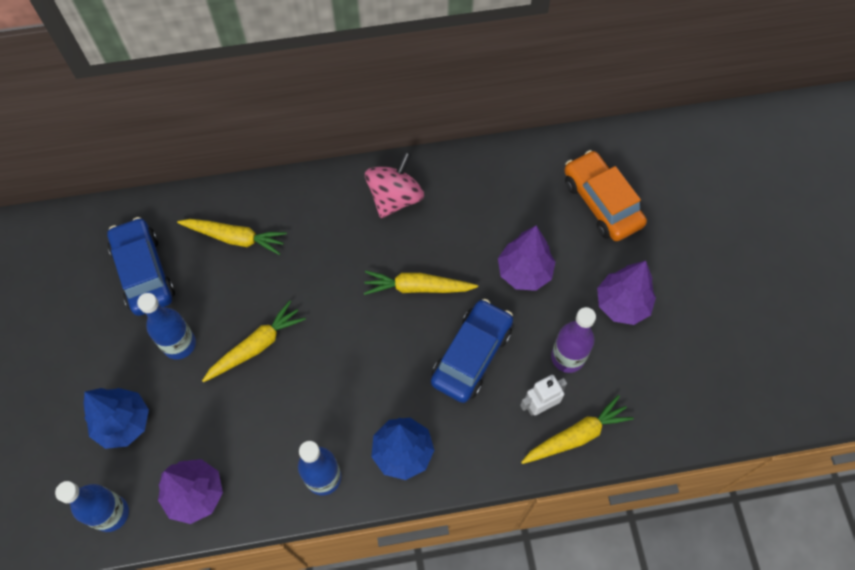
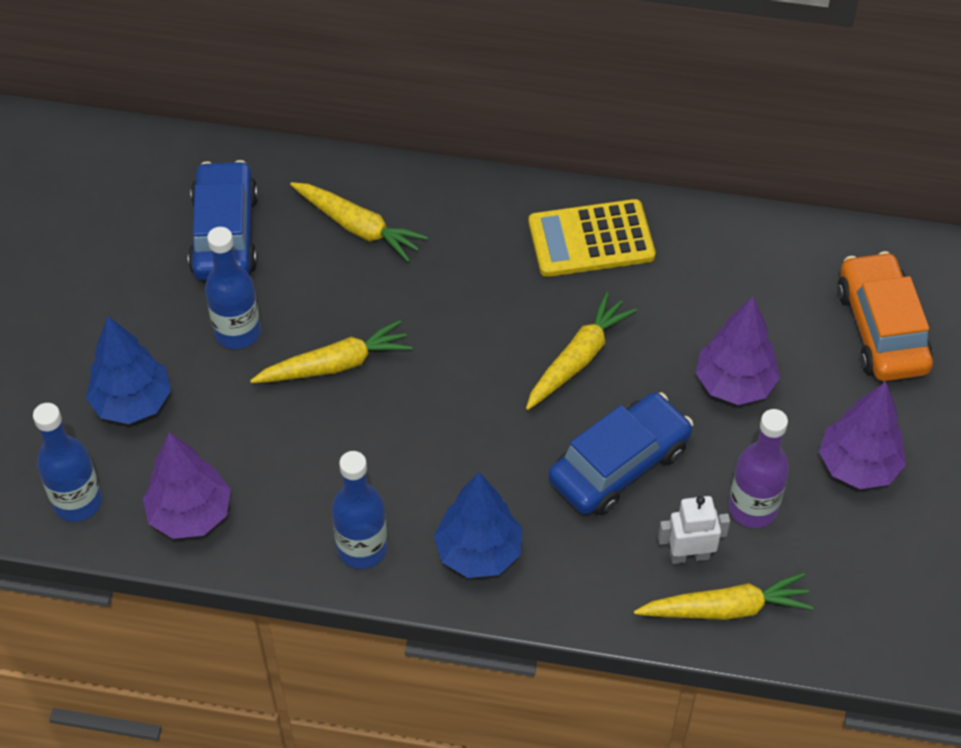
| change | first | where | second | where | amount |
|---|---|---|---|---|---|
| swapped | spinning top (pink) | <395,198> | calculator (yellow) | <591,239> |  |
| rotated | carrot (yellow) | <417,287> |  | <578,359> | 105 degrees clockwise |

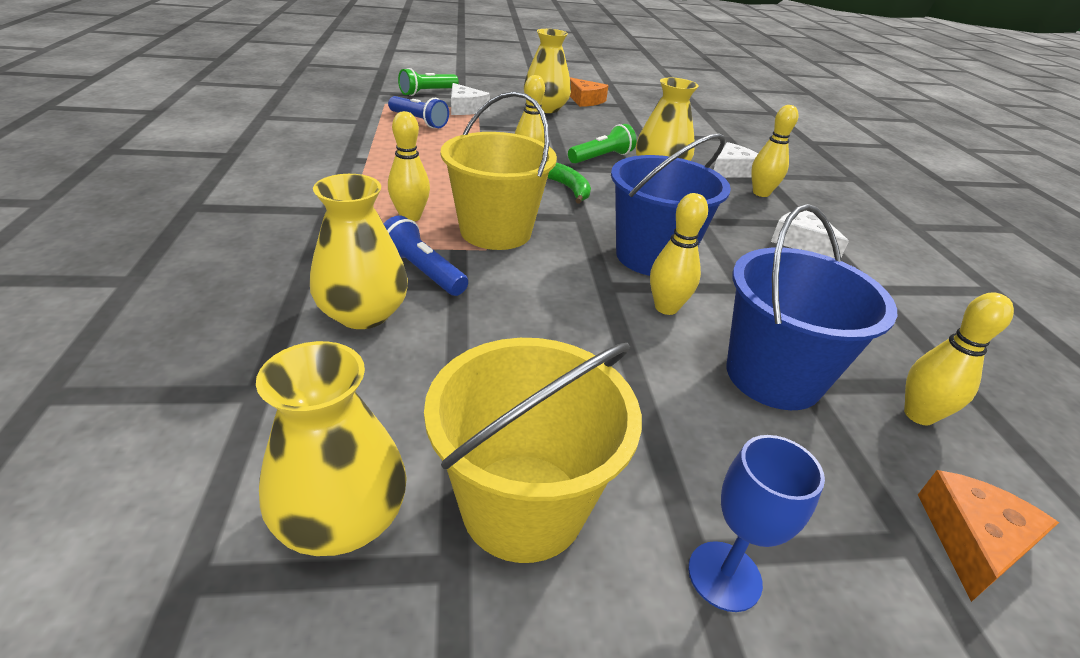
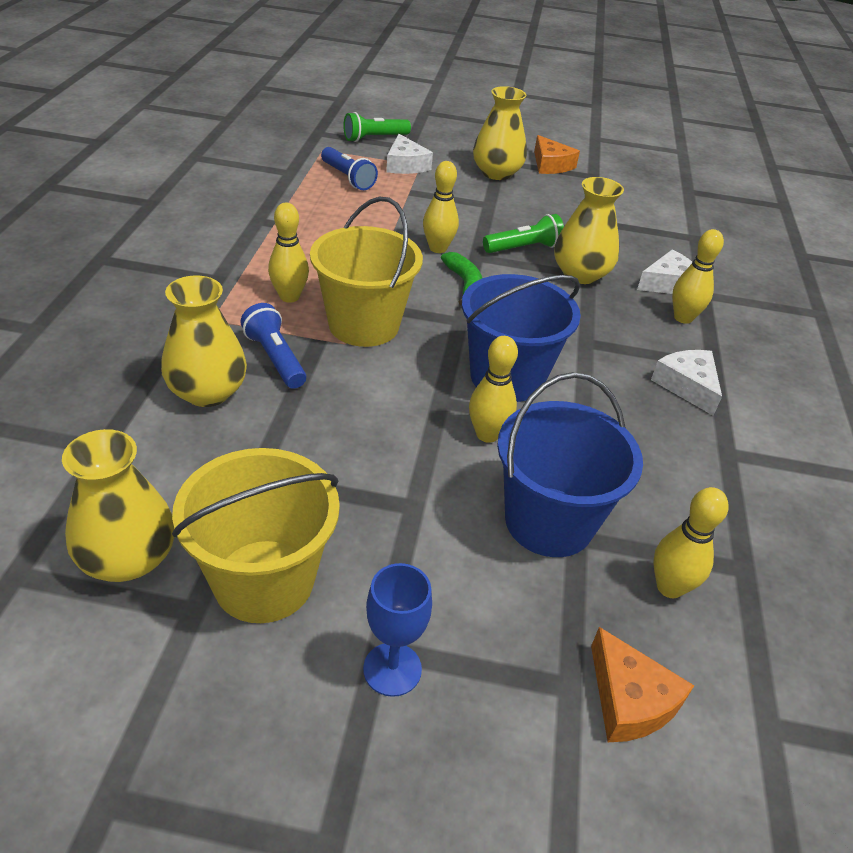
| change | first | where | second | where | amount |
|---|---|---|---|---|---|
| rotated | cheese (orange) | <973,541> |  | <629,700> | 105 degrees clockwise |

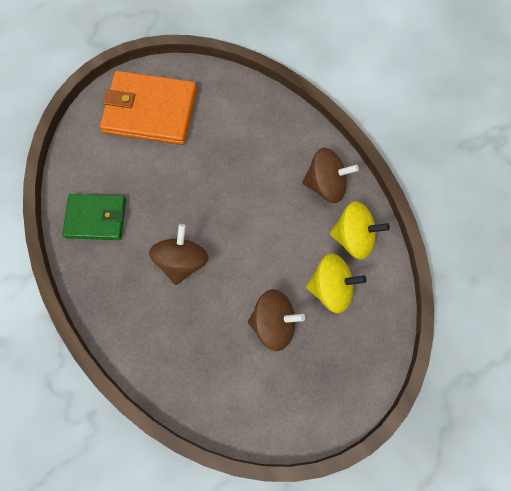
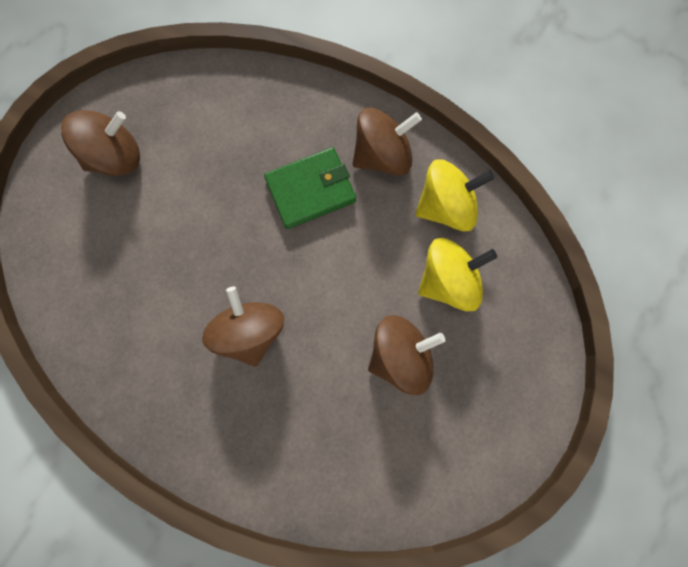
| change | first | where | second | where | amount |
|---|---|---|---|---|---|
| swapped | wallet (orange) | <150,111> | spinning top (brown) | <115,157> |  |
| shifted | wallet (green) | <96,218> |  | <311,190> |  |

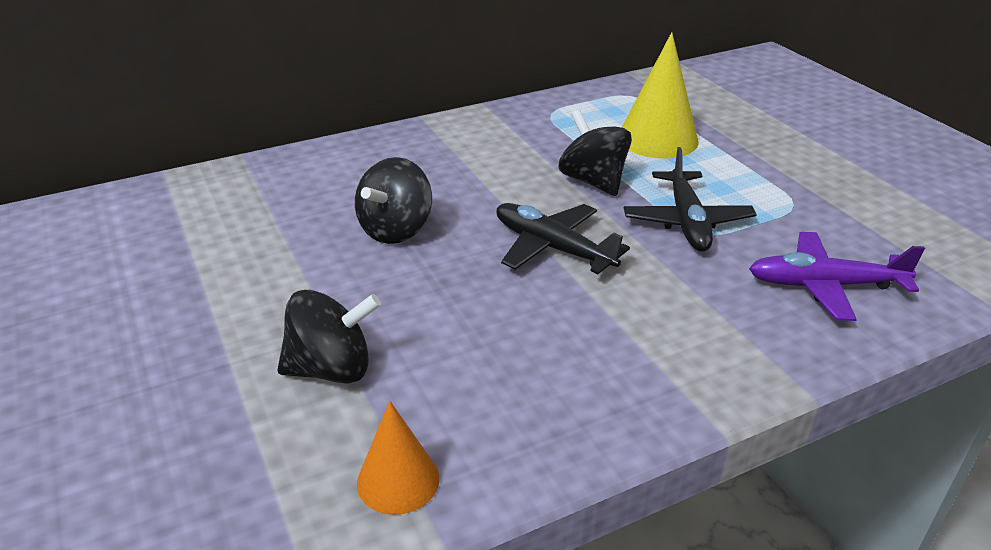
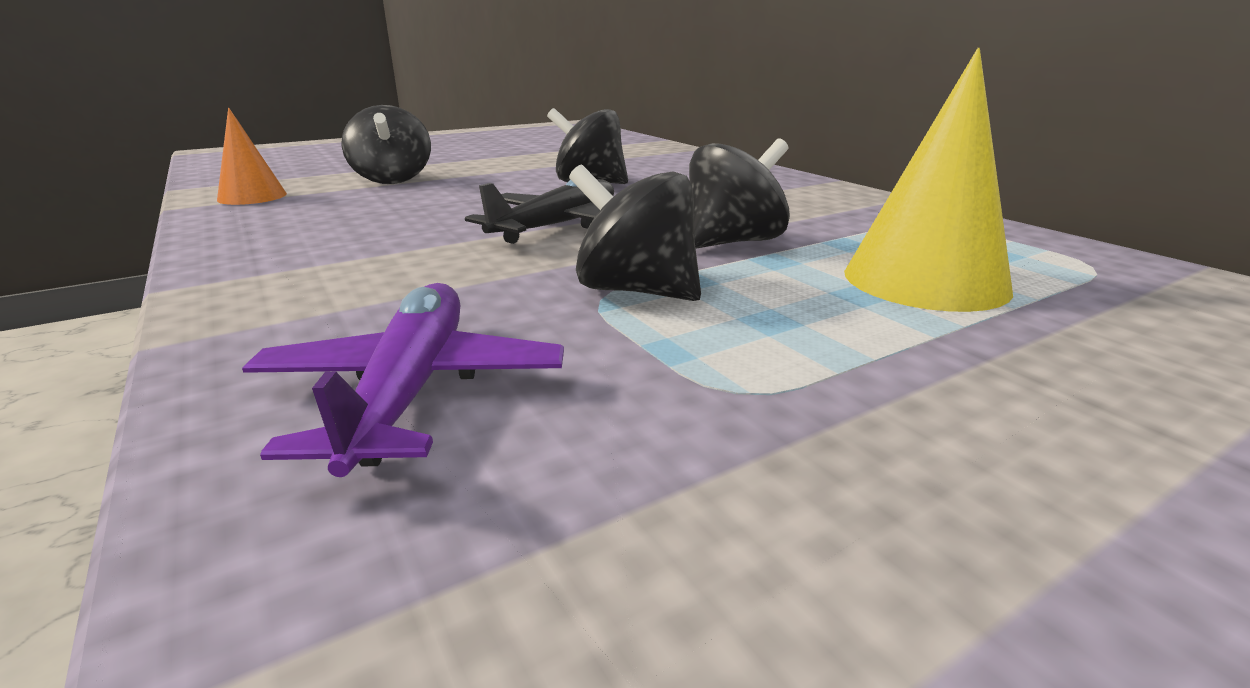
| change | first | where | second | where | amount |
|---|---|---|---|---|---|
| swapped | plane (black) | <687,221> | spinning top (black) | <635,290> |  |

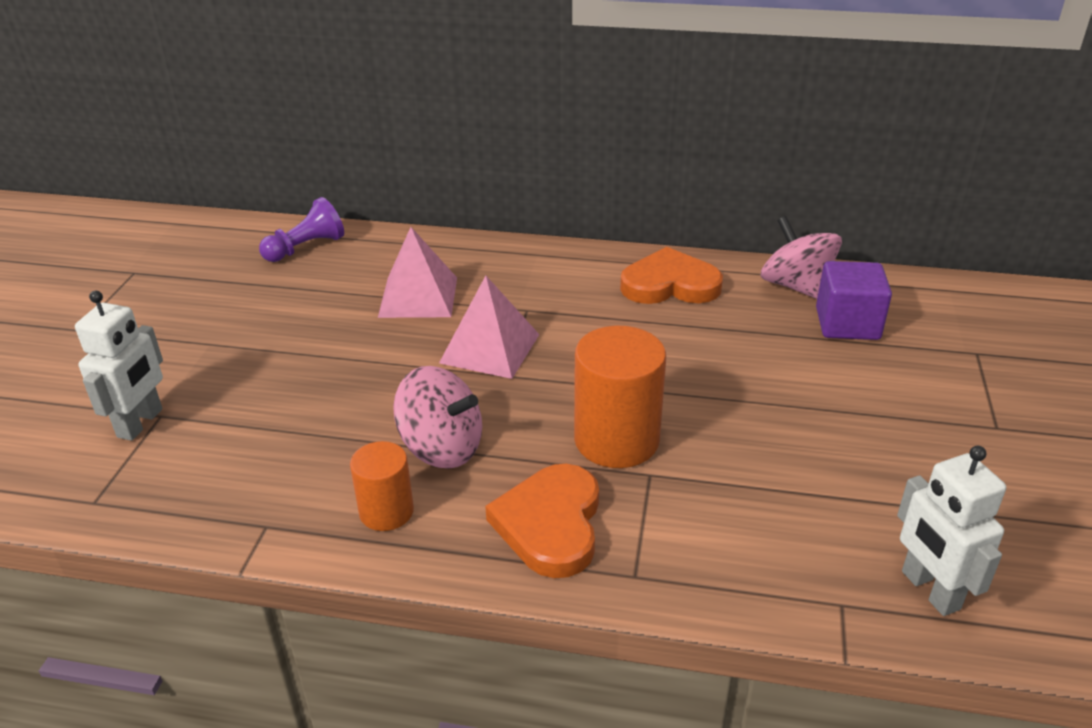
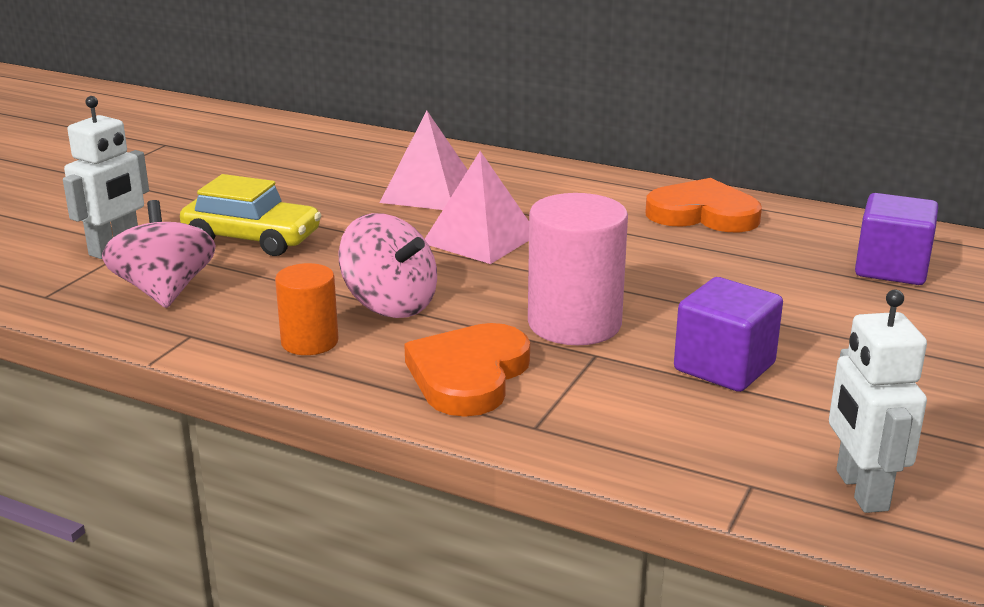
| change | first | where | second | where | amount |
|---|---|---|---|---|---|
| gone | pawn (purple) | <306,248> |  |  |  |
| shifted | spinning top (pink) | <796,286> |  | <165,291> |  |
| repainted | cylinder (orange) | <616,440> | cylinder (pink) | <574,324> |  |
| new |  |  | car (yellow) | <252,239> |  |
| new |  |  | cube (purple) | <724,367> |  |

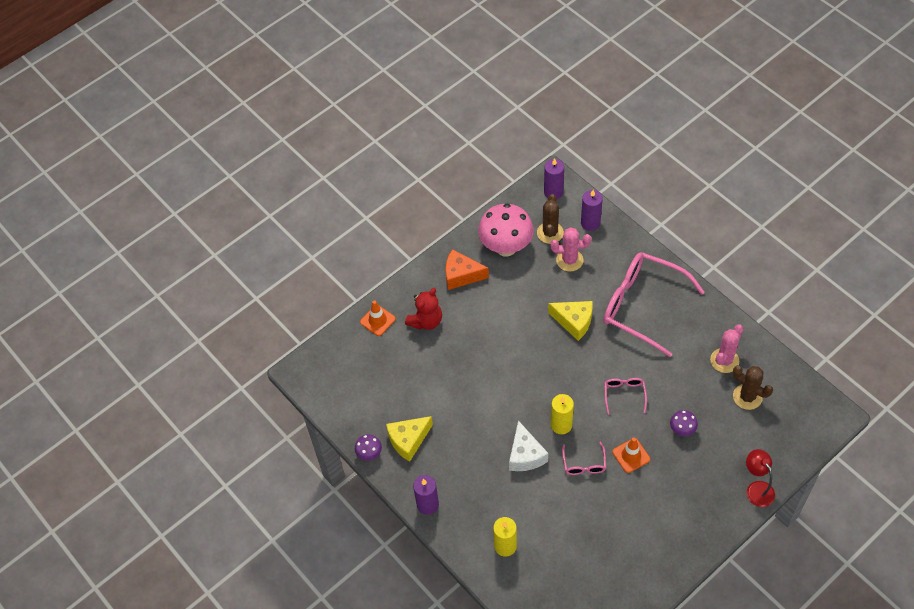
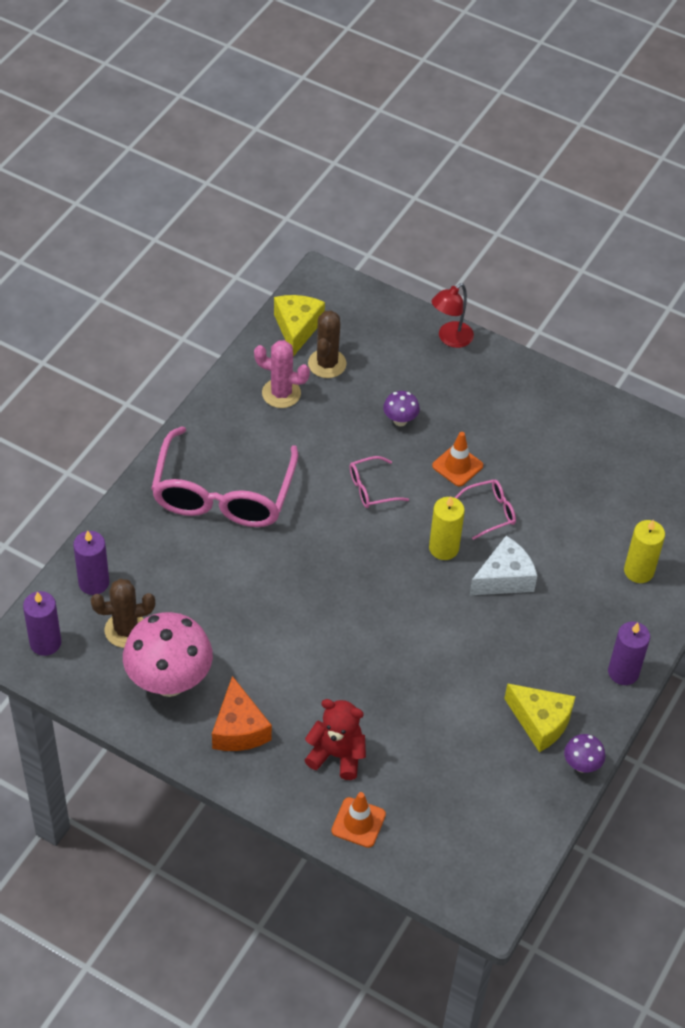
| change | first | where | second | where | amount |
|---|---|---|---|---|---|
| gone | cactus (pink) | <569,260> |  |  |  |
| shifted | cheese (yellow) | <574,322> |  | <297,328> |  |

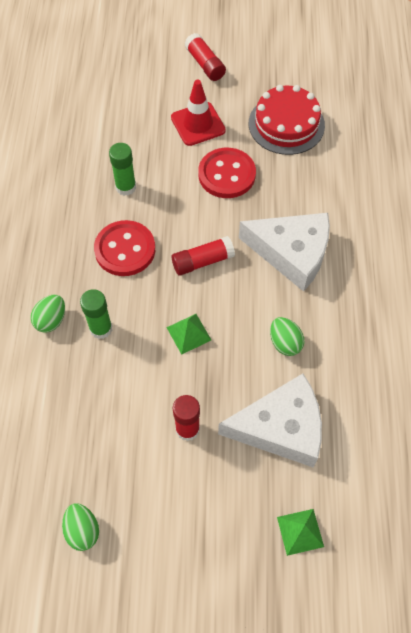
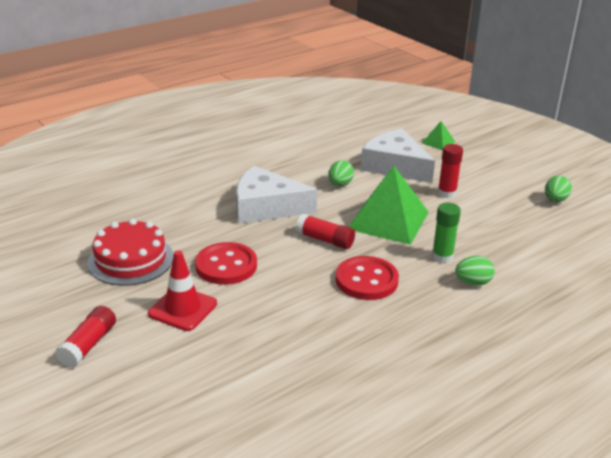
| change | first | where | second | where | amount |
|---|---|---|---|---|---|
| gone | glue stick (green) | <126,187> |  |  |  |
| rotated | cheese (white) | <292,253> |  | <266,207> | 60 degrees counterclockwise |
| scaled | pyramid (green) | <189,333> |  | <388,220> | x2.21 |

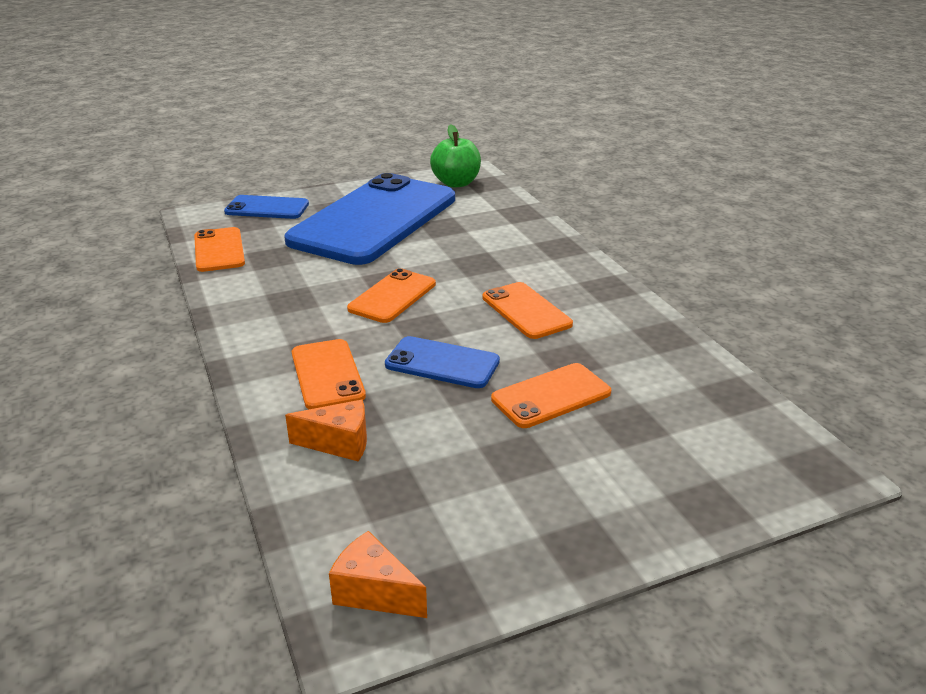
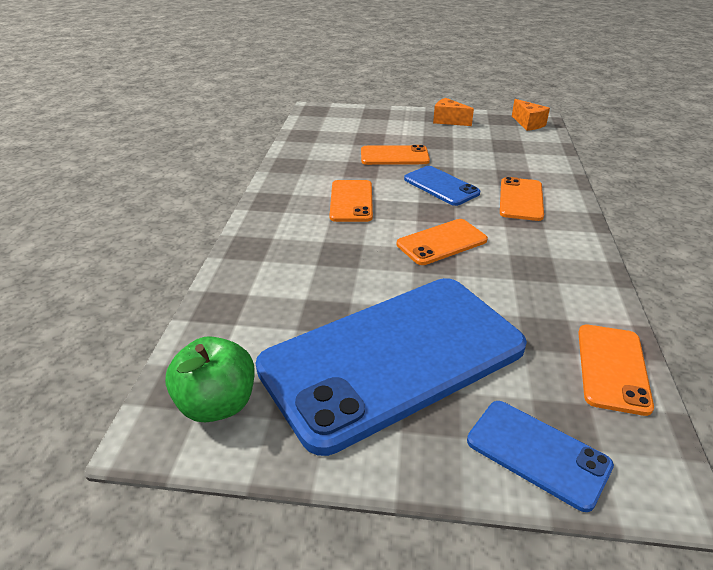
| change | first | where | second | where | amount |
|---|---|---|---|---|---|
| shifted | cheese (orange) | <339,443> |  | <448,121> |  |

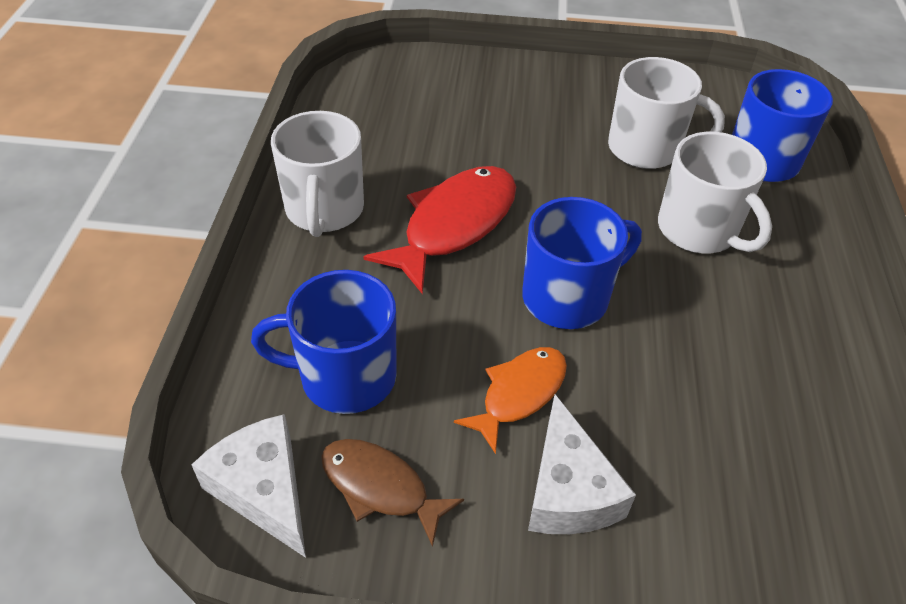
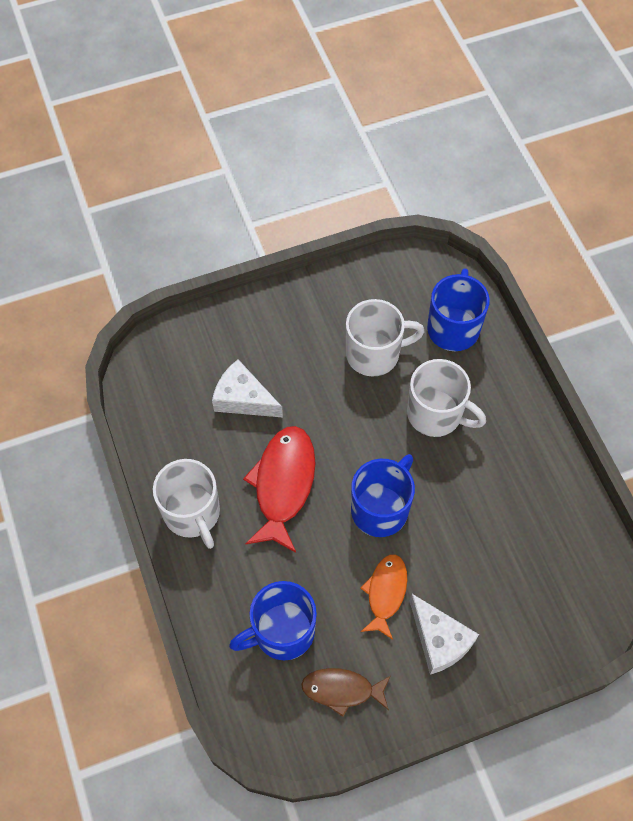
| change | first | where | second | where | amount |
|---|---|---|---|---|---|
| shifted | cheese (white) | <263,490> |  | <243,398> |  |

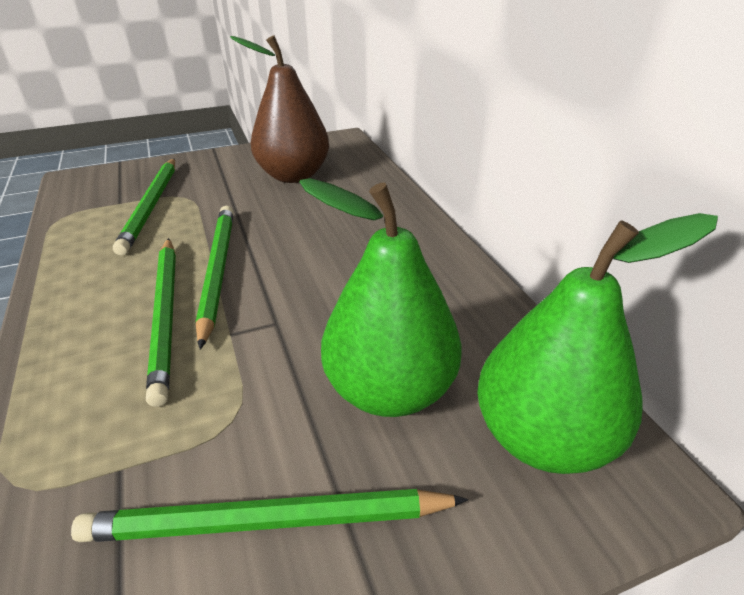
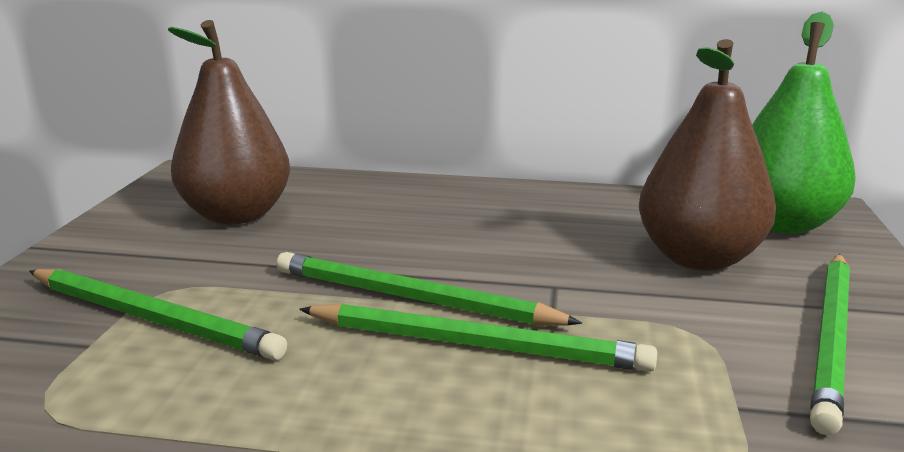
| change | first | where | second | where | amount |
|---|---|---|---|---|---|
| repainted | pear (green) | <389,390> | pear (brown) | <698,258> |  |

